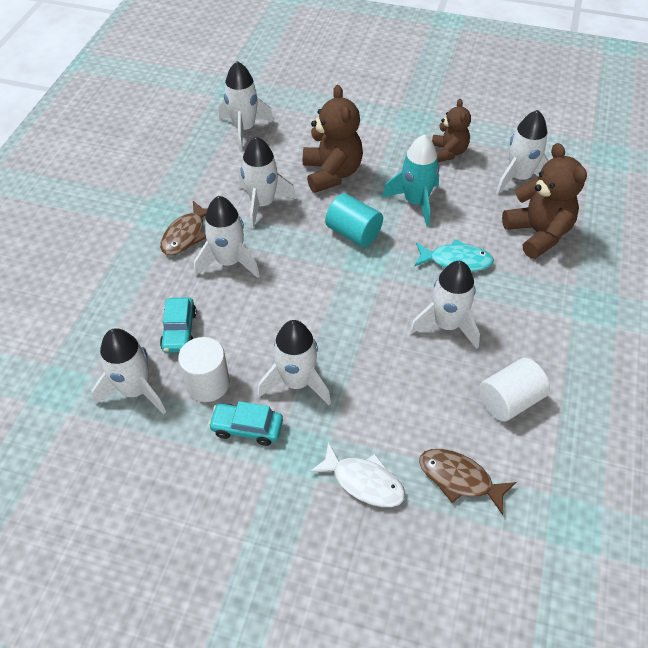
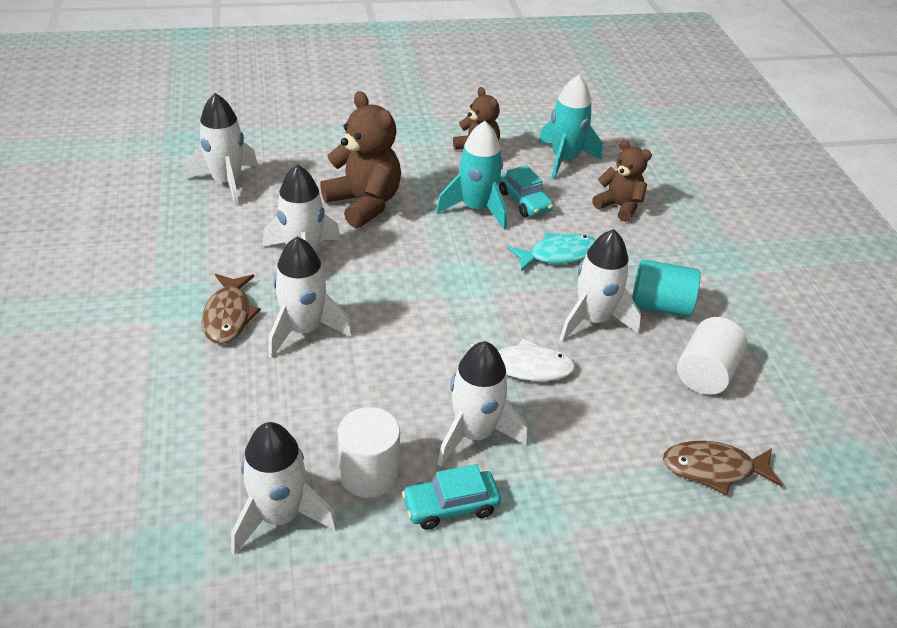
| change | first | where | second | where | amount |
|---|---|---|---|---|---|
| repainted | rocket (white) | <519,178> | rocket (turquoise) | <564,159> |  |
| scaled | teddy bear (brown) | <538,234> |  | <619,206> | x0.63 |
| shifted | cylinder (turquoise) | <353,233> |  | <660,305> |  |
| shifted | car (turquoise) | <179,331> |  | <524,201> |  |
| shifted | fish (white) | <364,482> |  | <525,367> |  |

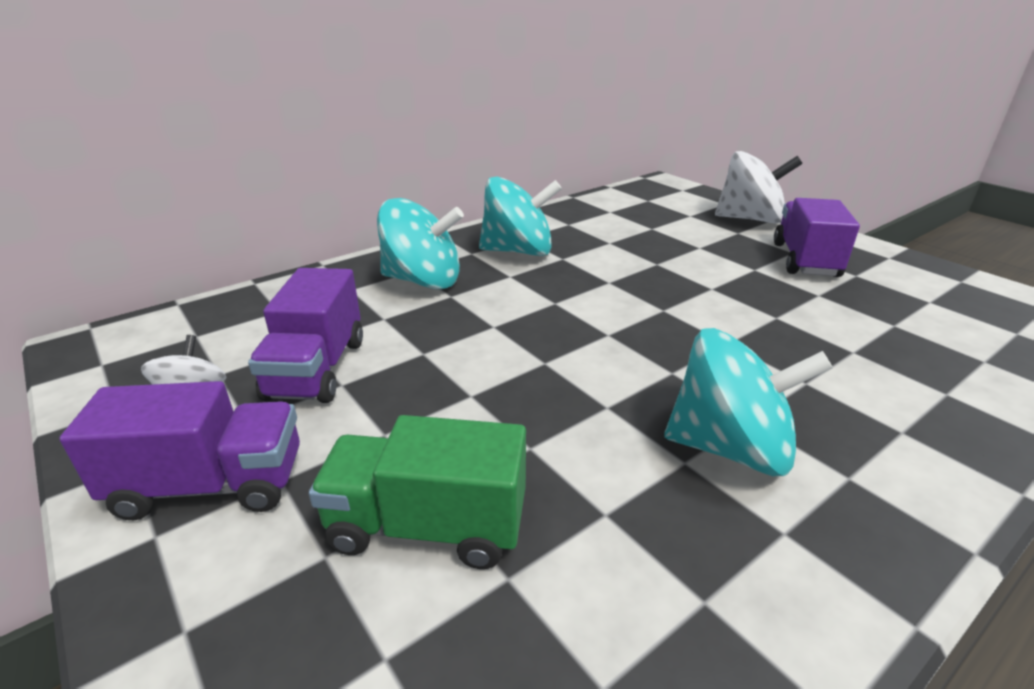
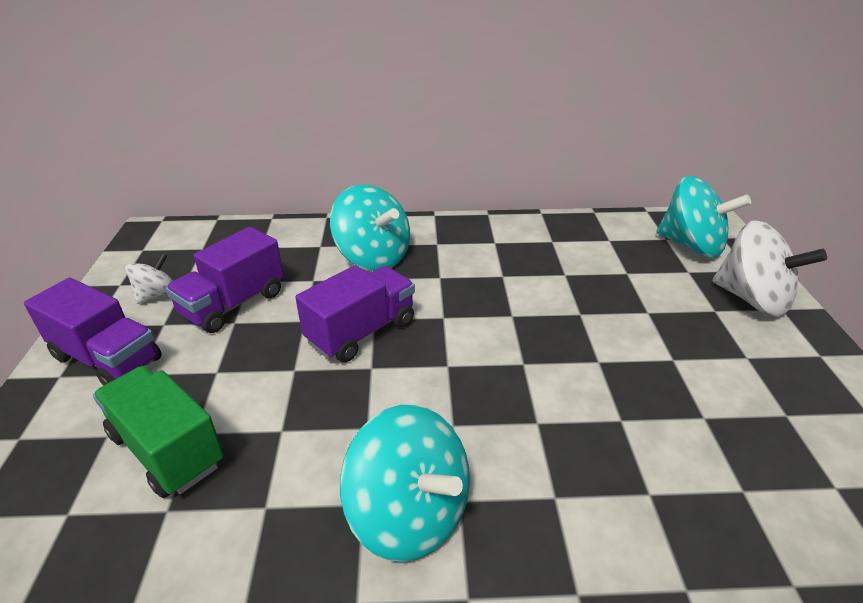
| change | first | where | second | where | amount |
|---|---|---|---|---|---|
| shifted | spinning top (turquoise) | <518,251> |  | <691,245> |  |
| shifted | truck (purple) | <805,260> |  | <361,332> |  |

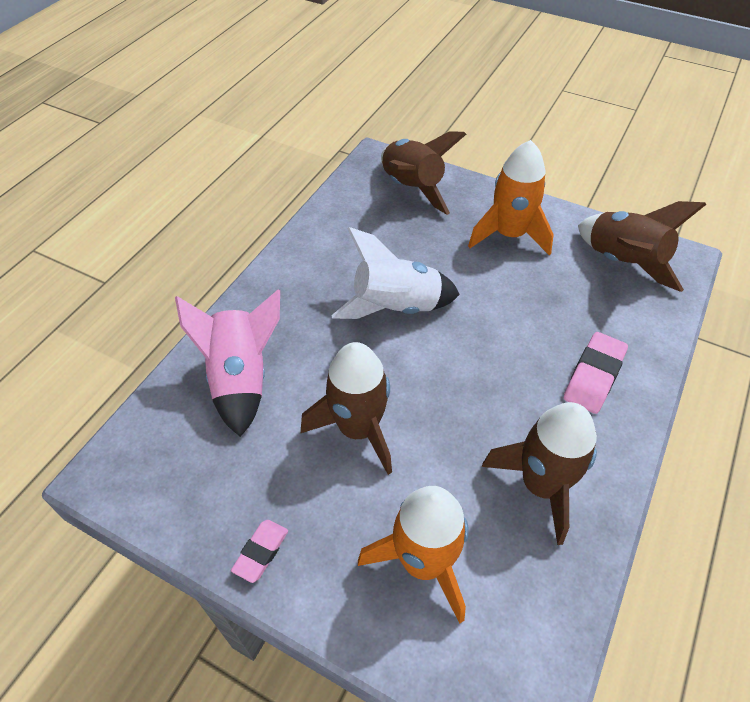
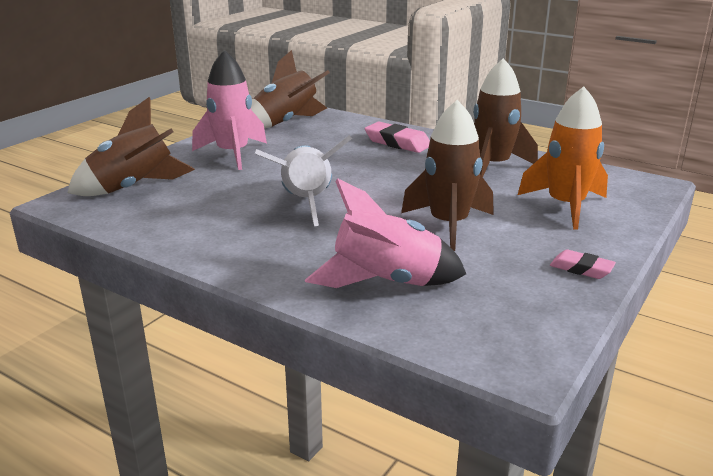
| change | first | where | second | where | amount |
|---|---|---|---|---|---|
| repainted | rocket (orange) | <509,235> | rocket (pink) | <233,154> |  |

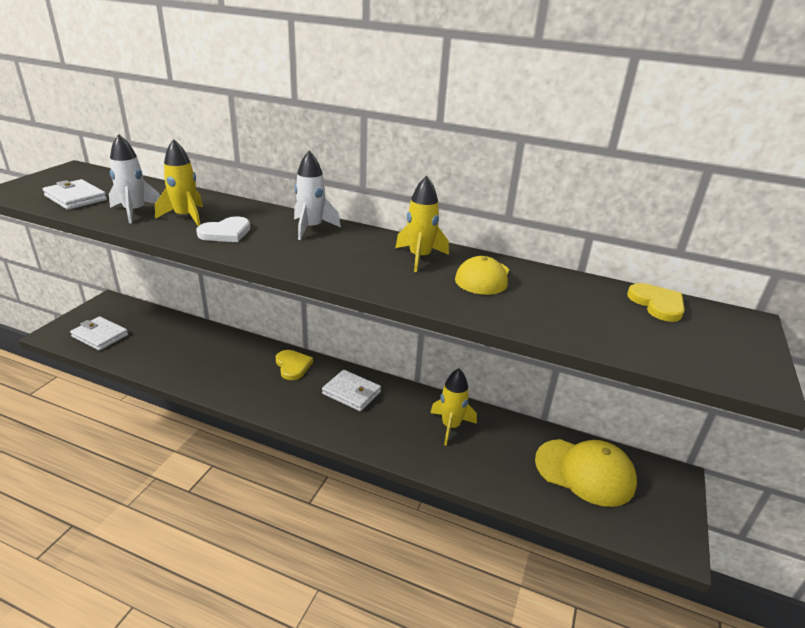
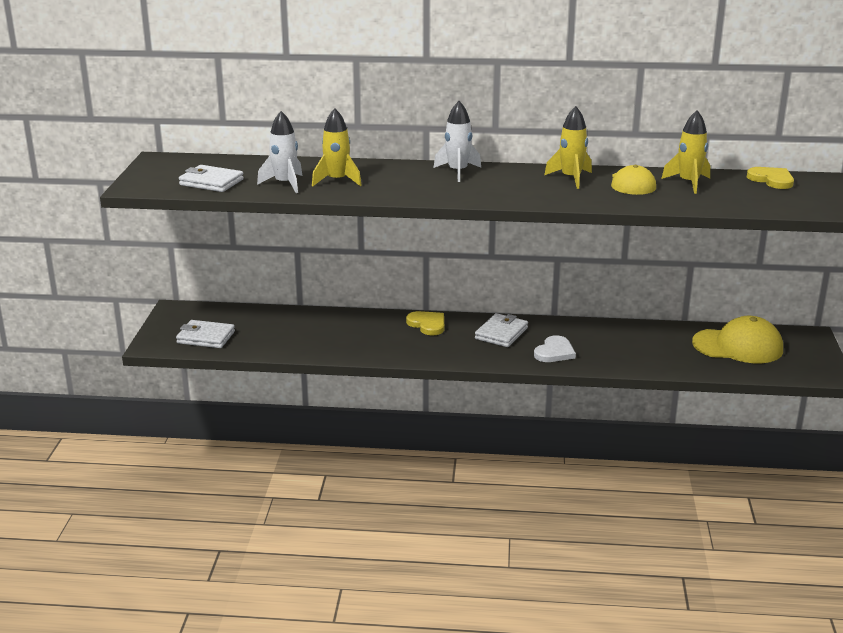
| change | first | where | second | where | amount |
|---|---|---|---|---|---|
| shifted | heart (white) | <226,232> |  | <554,352> |  |
| shifted | rocket (yellow) | <450,426> |  | <688,183> |  |
| rotated | wallet (white) | <351,393> |  | <501,333> | 75 degrees counterclockwise |

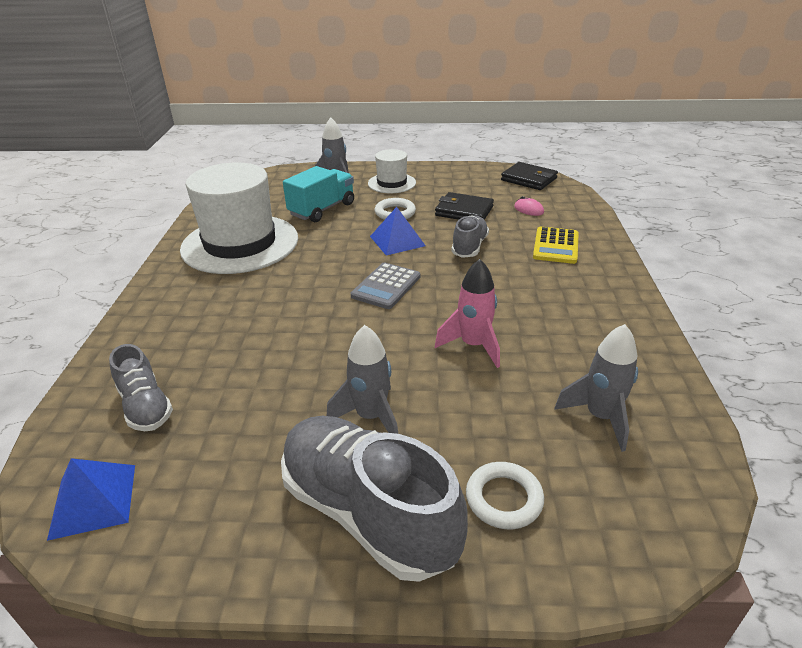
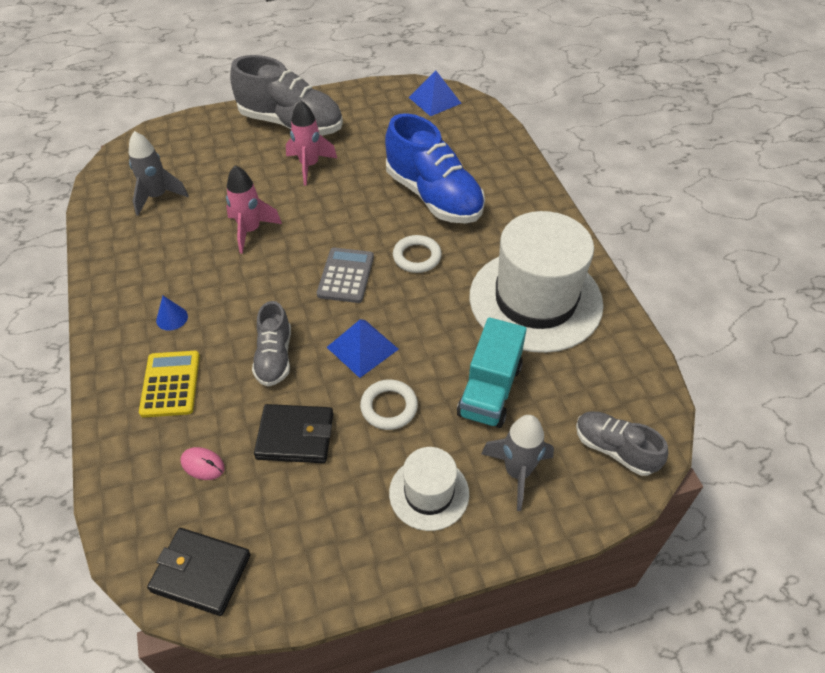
| change | first | where | second | where | amount |
|---|---|---|---|---|---|
| repainted | rocket (grey) | <371,417> | rocket (pink) | <309,166> |  |
| shifted | shoe (grey) | <145,406> |  | <614,449> |  |
| shifted | ring (white) | <504,499> |  | <417,257> |  |
| new |  |  | shoe (blue) | <434,196> |  |
| new |  |  | cone (blue) | <172,318> |  |

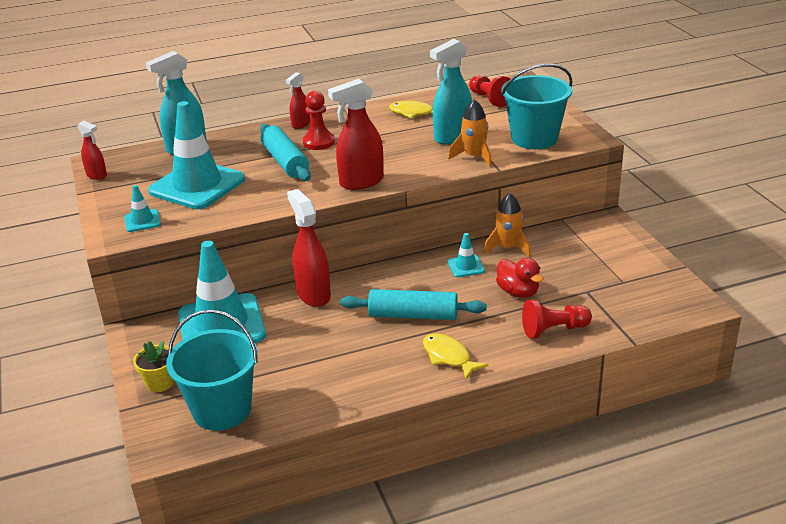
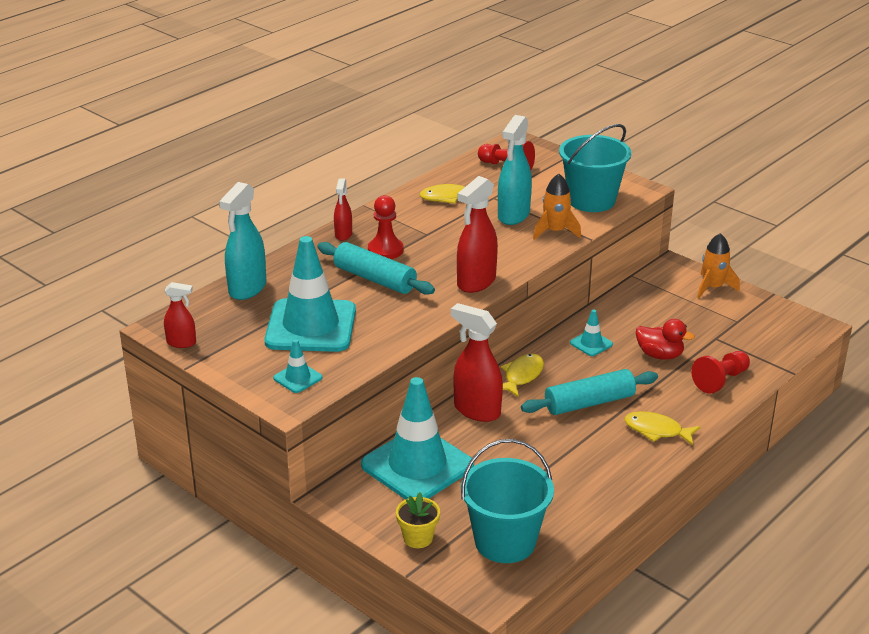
| change | first | where | second | where | amount |
|---|---|---|---|---|---|
| shifted | rocket (orange) | <508,248> |  | <713,287> |  |
| new |  |  | fish (yellow) | <522,376> |  |

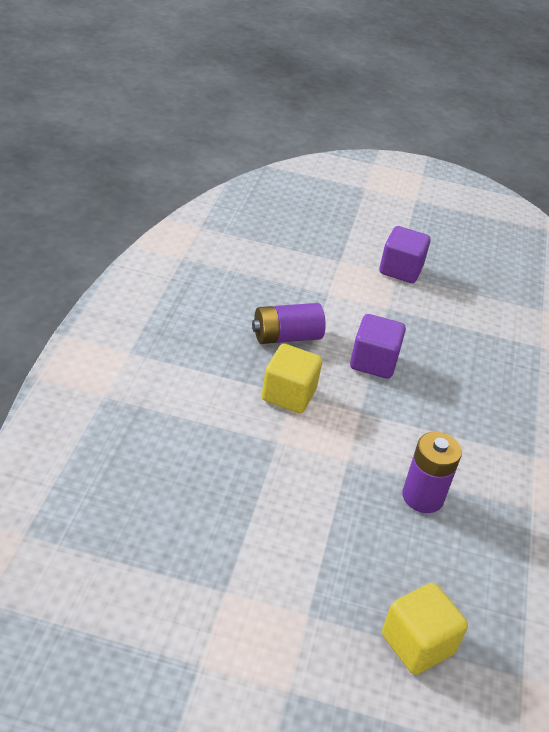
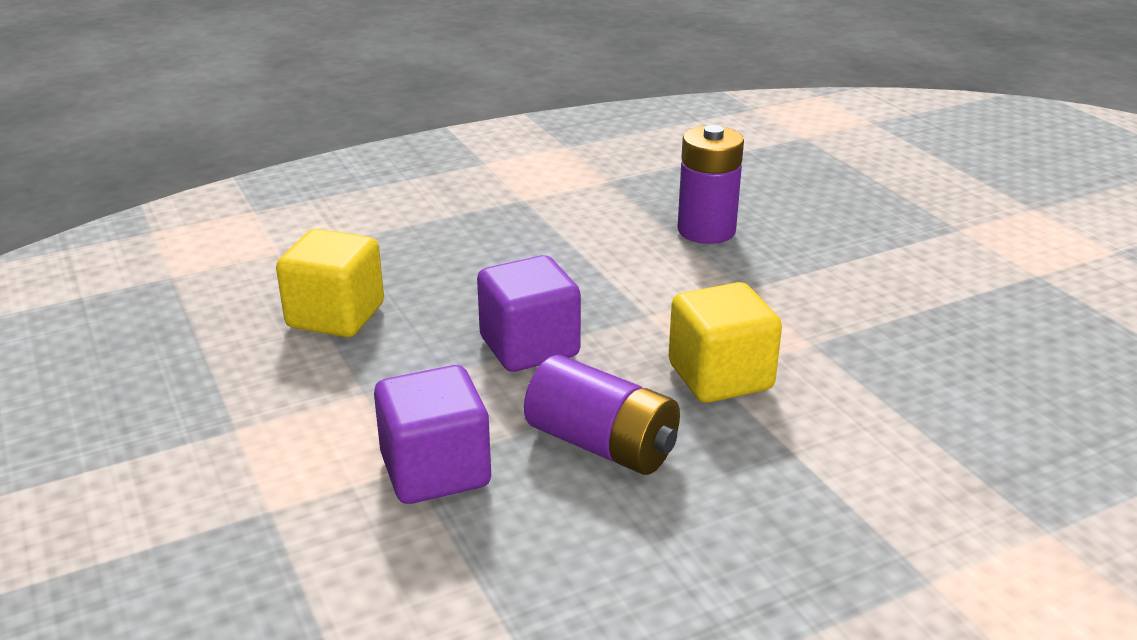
| change | first | where | second | where | amount |
|---|---|---|---|---|---|
| shifted | cube (purple) | <400,270> |  | <435,471> |  |
| shifted | cube (yellow) | <417,644> |  | <336,316> |  |

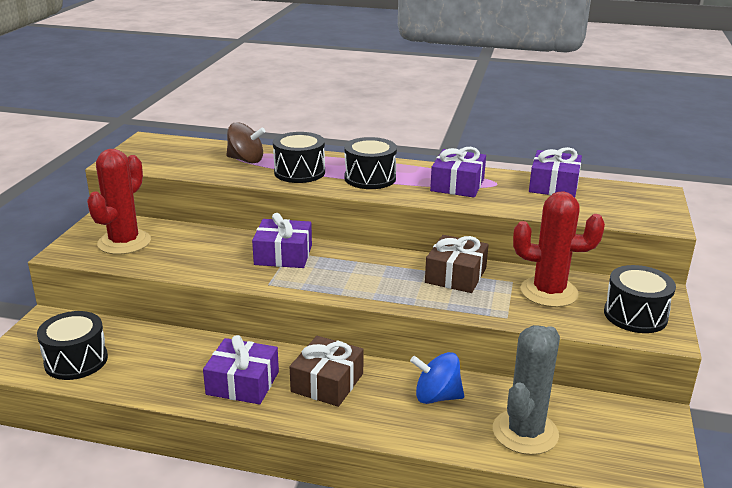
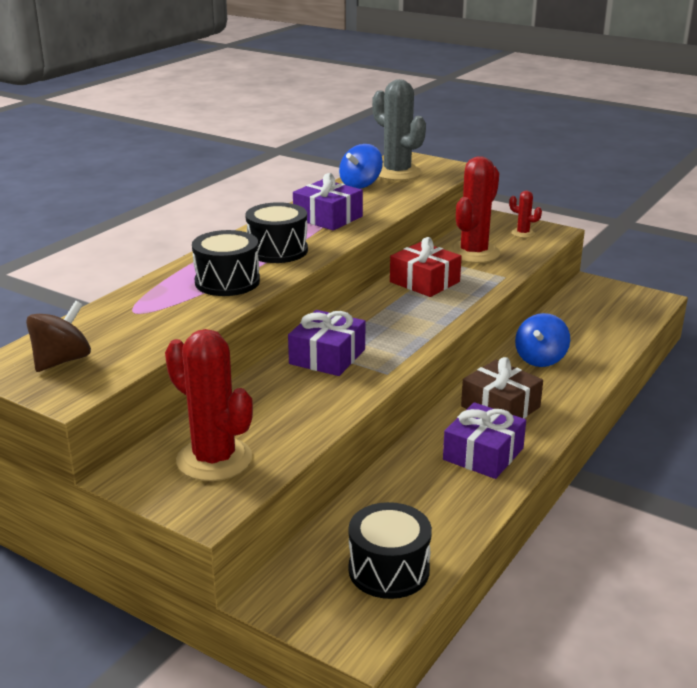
| change | first | where | second | where | amount |
|---|---|---|---|---|---|
| shifted | spinning top (brown) | <246,160> |  | <62,361> |  |
| swapped | gift (purple) | <553,185> | spinning top (blue) | <360,184> |  |
| repainted | gift (brown) | <455,275> | gift (red) | <424,282> |  |
| swapped | drum (black) | <635,315> | cactus (red) | <523,233> |  |
| shifted | cactus (grey) | <525,432> |  | <397,173> |  |

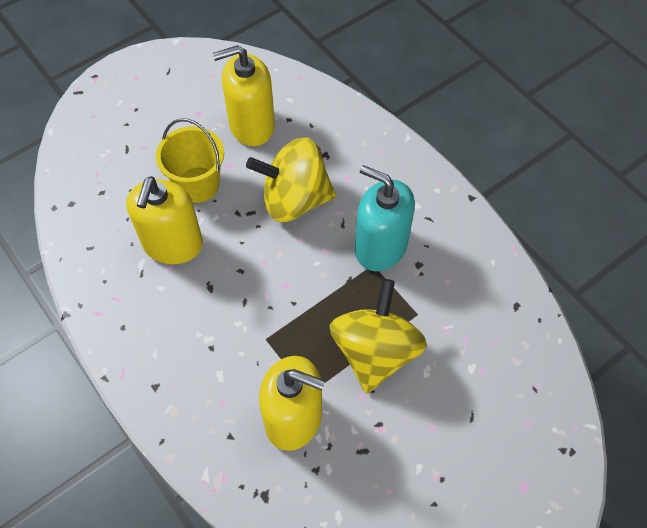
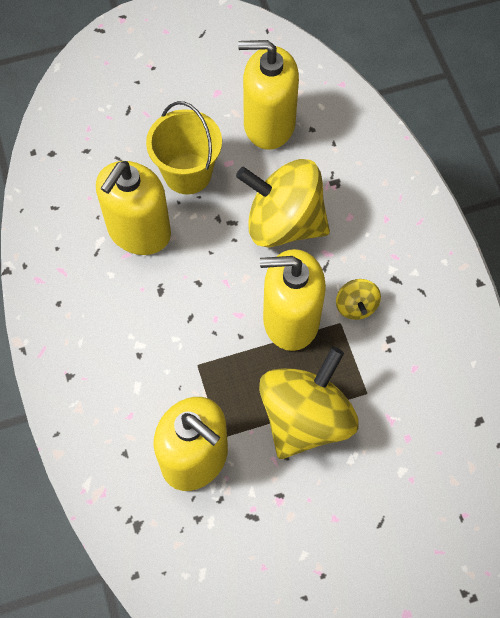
| change | first | where | second | where | amount |
|---|---|---|---|---|---|
| swapped | soap dispenser (turquoise) | <380,247> | spinning top (yellow) | <356,306> |  |
| new |  |  | soap dispenser (yellow) | <290,320> |  |

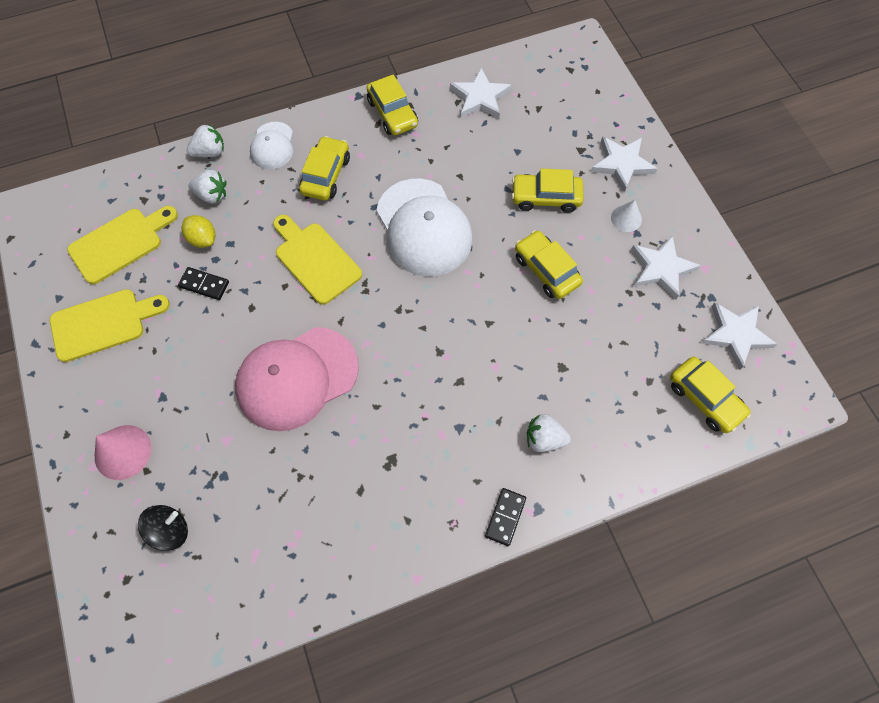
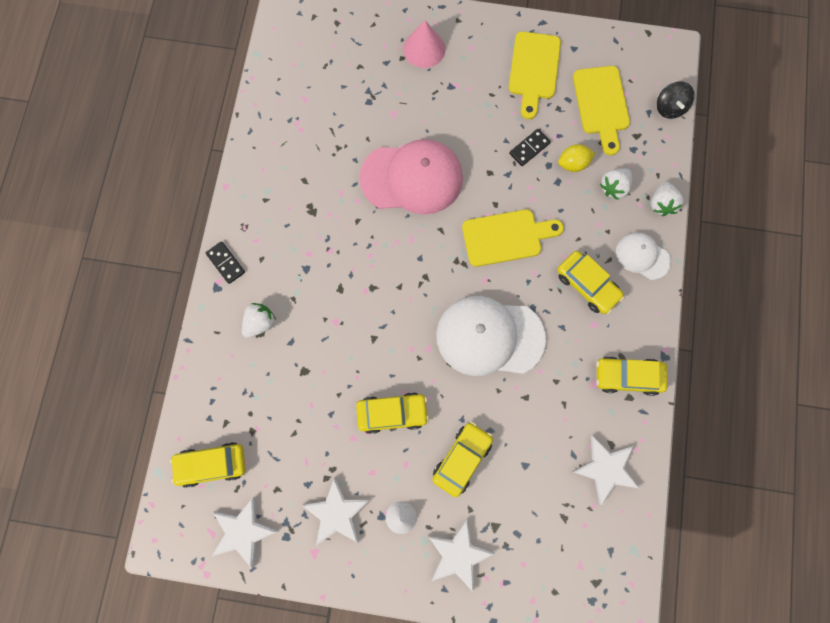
| change | first | where | second | where | amount |
|---|---|---|---|---|---|
| rotated | cap (pink) | <297,378> |  | <412,178> | 90 degrees clockwise |
| shifted | spinning top (black) | <170,530> |  | <669,107> |  |

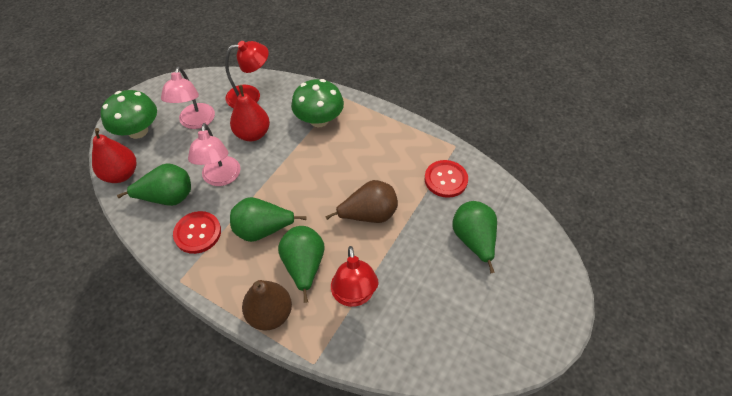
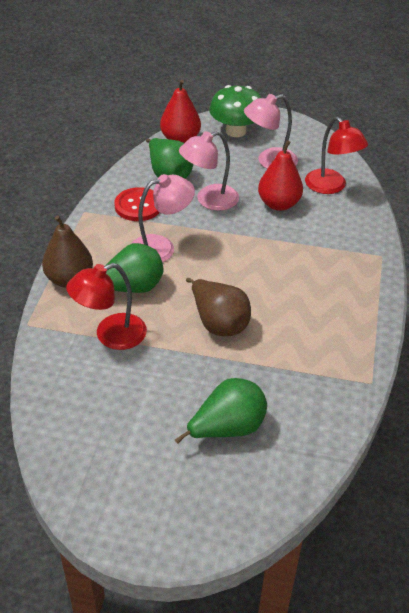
| change | first | where | second | where | amount |
|---|---|---|---|---|---|
| gone | mushroom (green) | <319,120> |  |  |  |
| gone | button (red) | <446,179> |  |  |  |
| swapped | pear (green) | <263,230> | lamp (pink) | <161,247> |  |

